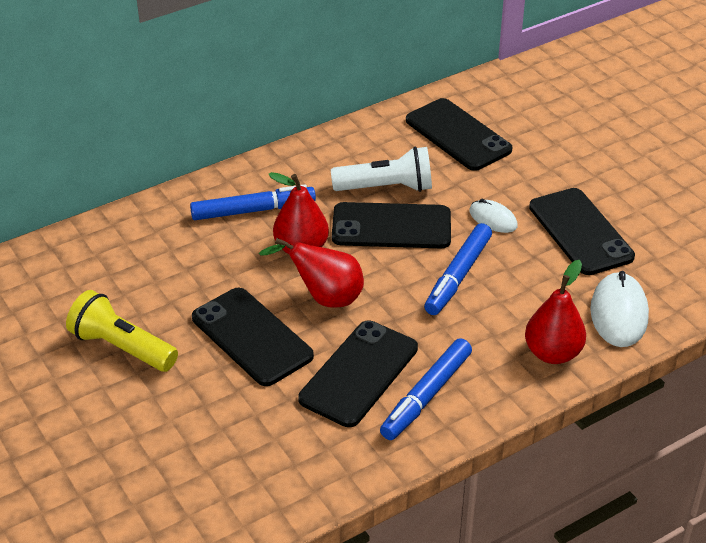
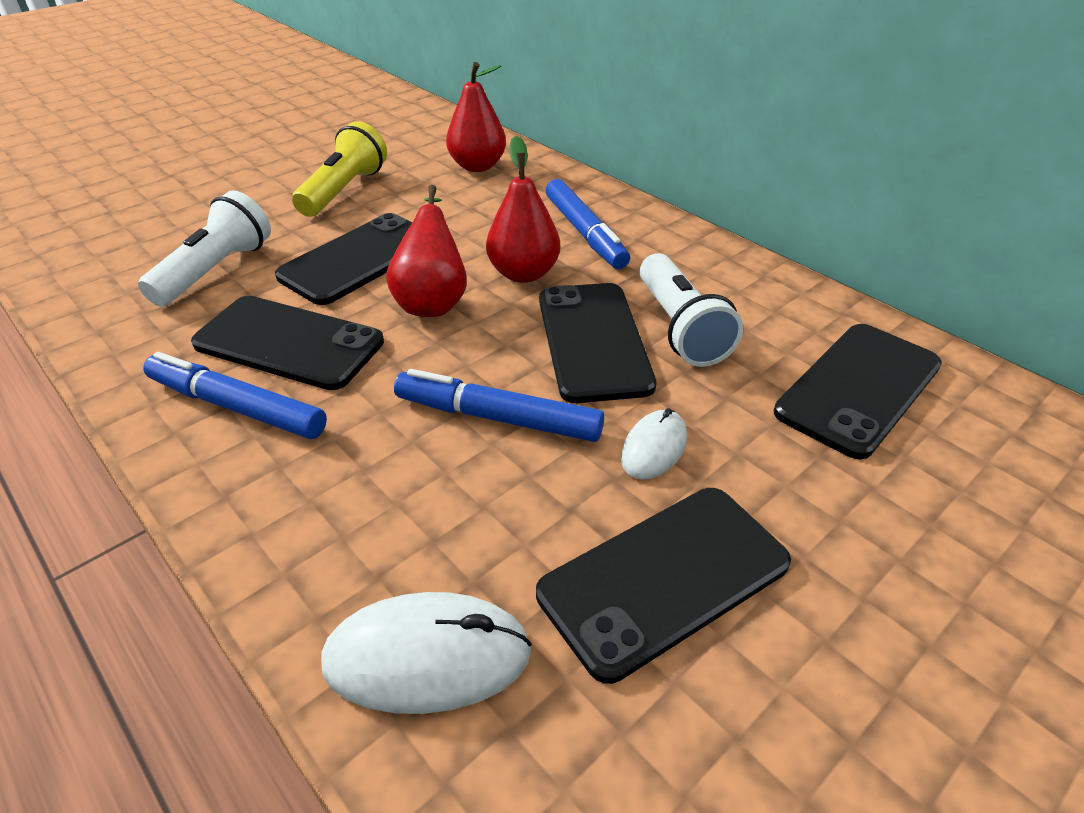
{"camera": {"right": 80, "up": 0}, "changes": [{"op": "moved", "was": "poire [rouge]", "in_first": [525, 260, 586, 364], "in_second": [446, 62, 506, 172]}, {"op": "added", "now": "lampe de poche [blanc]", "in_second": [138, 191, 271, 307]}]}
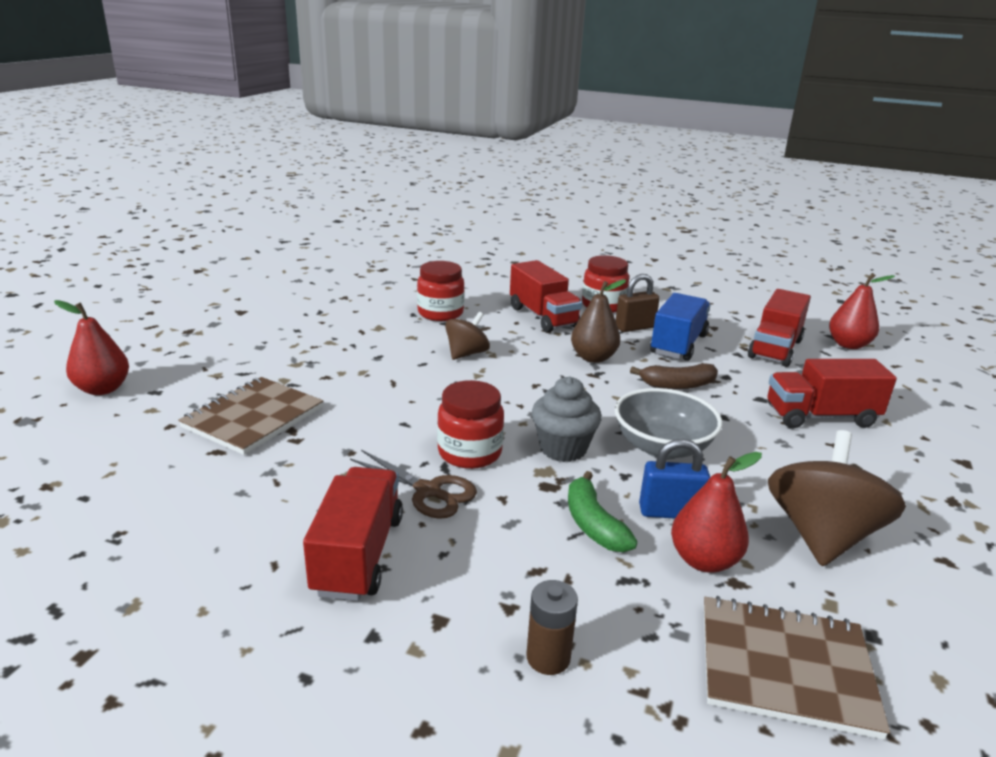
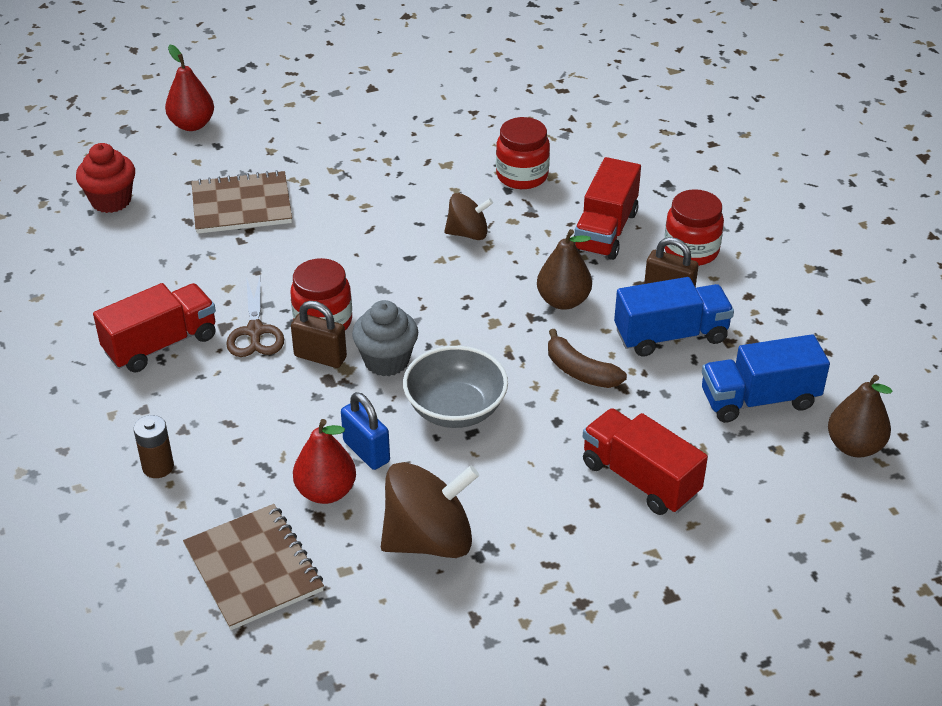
{"camera": {"right": 50, "up": 15}, "changes": [{"op": "recoloured", "was": "poire [rouge]", "now": "poire [marron]", "in_first": [829, 273, 895, 349], "in_second": [828, 375, 893, 458]}, {"op": "recoloured", "was": "camion [rouge]", "now": "camion [bleu]", "in_first": [748, 289, 811, 367], "in_second": [702, 334, 830, 423]}, {"op": "removed", "was": "banane [vert]", "in_first": [568, 471, 638, 552]}, {"op": "added", "now": "muffin [rouge]", "in_second": [76, 143, 135, 213]}, {"op": "added", "now": "cadenas [marron]", "in_second": [291, 301, 347, 368]}]}
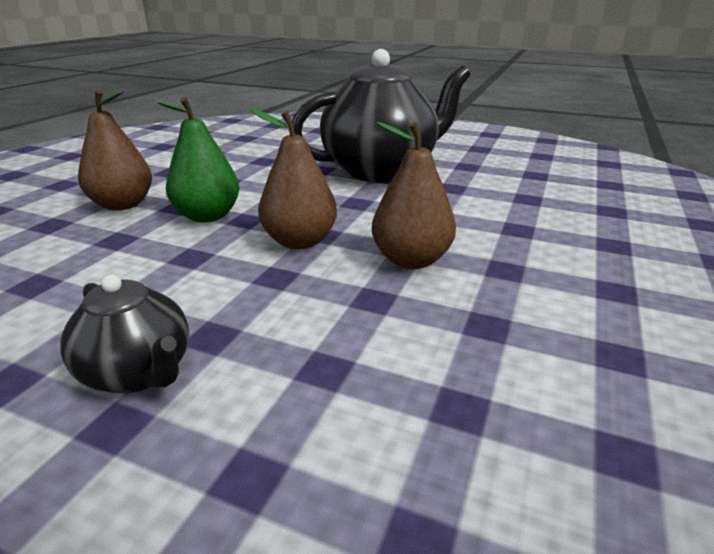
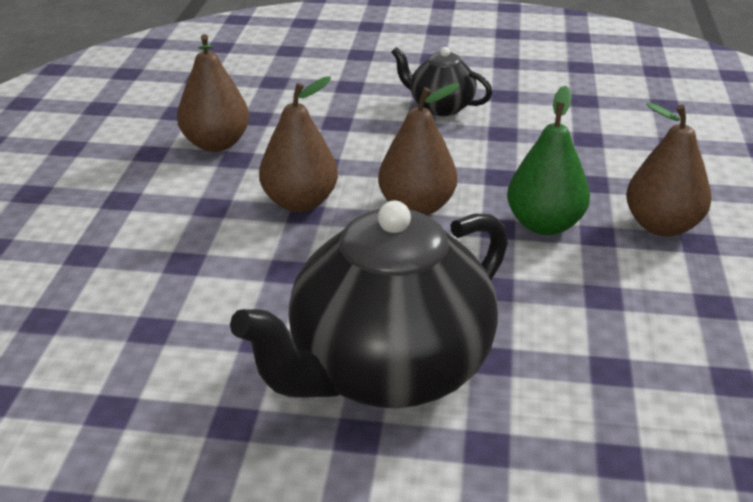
{"camera": {"right": 165, "up": 5}, "changes": [{"op": "added", "now": "poire [marron]", "in_second": [177, 34, 249, 152]}]}
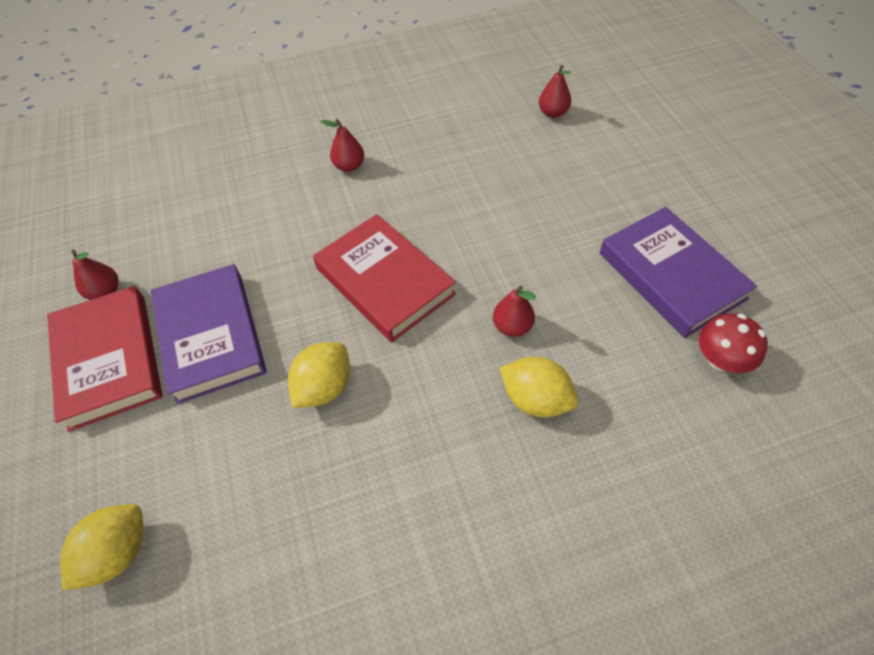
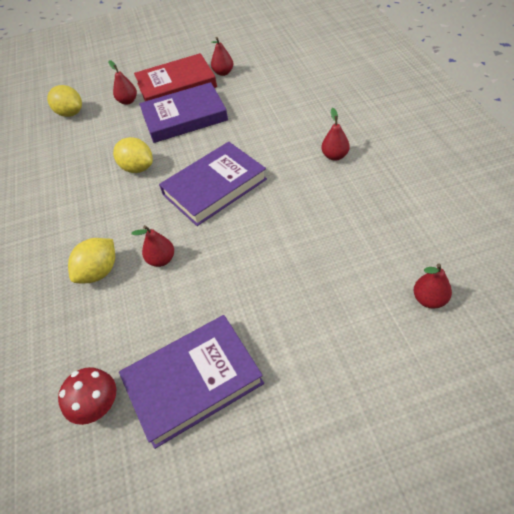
{"camera": {"right": 95, "up": -5}, "changes": [{"op": "recoloured", "was": "livre [rouge]", "now": "livre [violet]", "in_first": [313, 214, 456, 342], "in_second": [159, 142, 267, 226]}, {"op": "added", "now": "poire [rouge]", "in_second": [108, 60, 137, 105]}]}
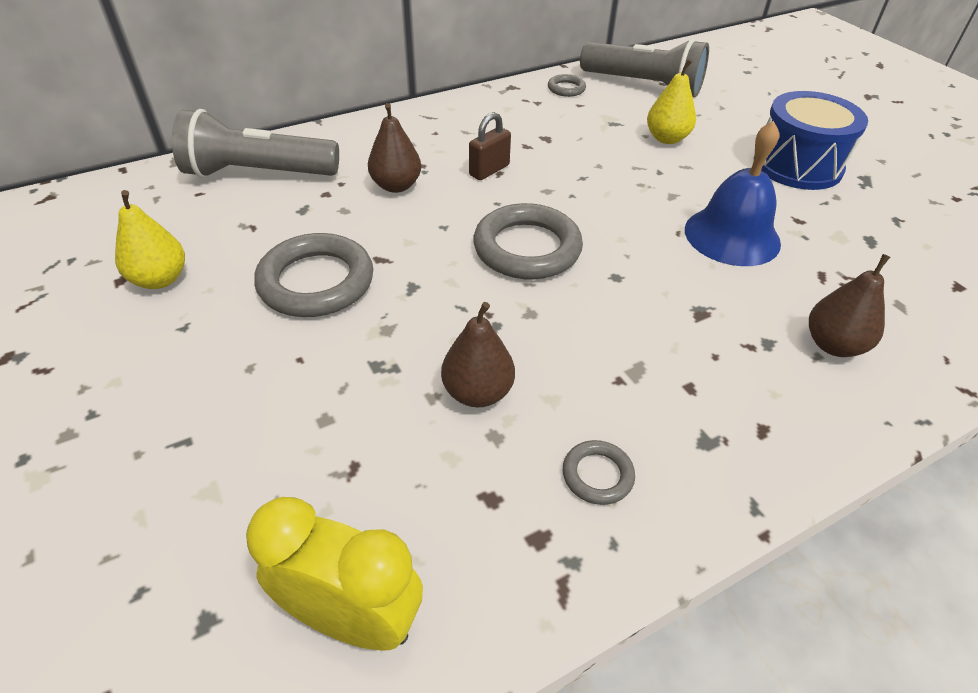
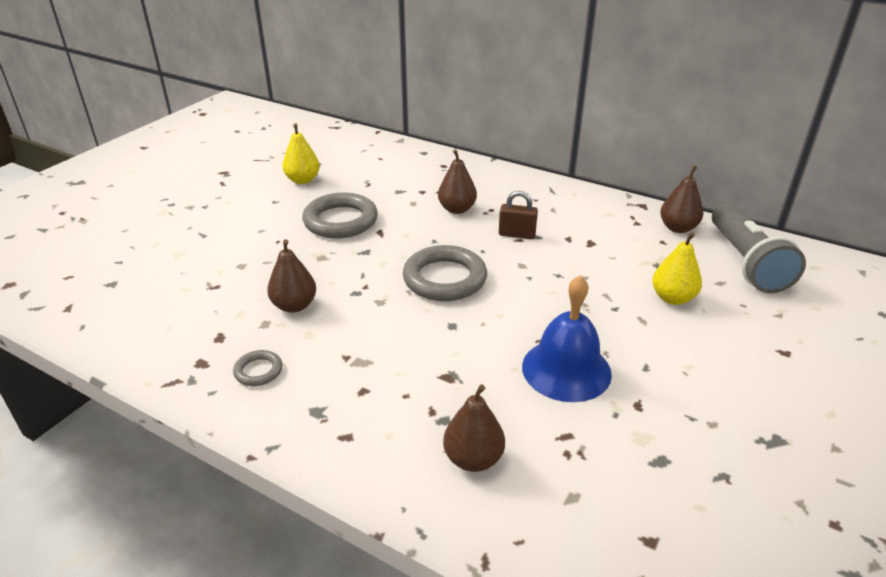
{"camera": {"right": 60, "up": -10}, "changes": [{"op": "replaced", "was": "anneau [gris]", "now": "poire [marron]", "in_first": [548, 74, 586, 97], "in_second": [660, 165, 703, 233]}, {"op": "removed", "was": "tambour [bleu]", "in_first": [754, 91, 868, 190]}, {"op": "removed", "was": "lampe de poche [gris]", "in_first": [172, 109, 339, 178]}, {"op": "removed", "was": "réveil [jaune]", "in_first": [246, 497, 423, 651]}]}
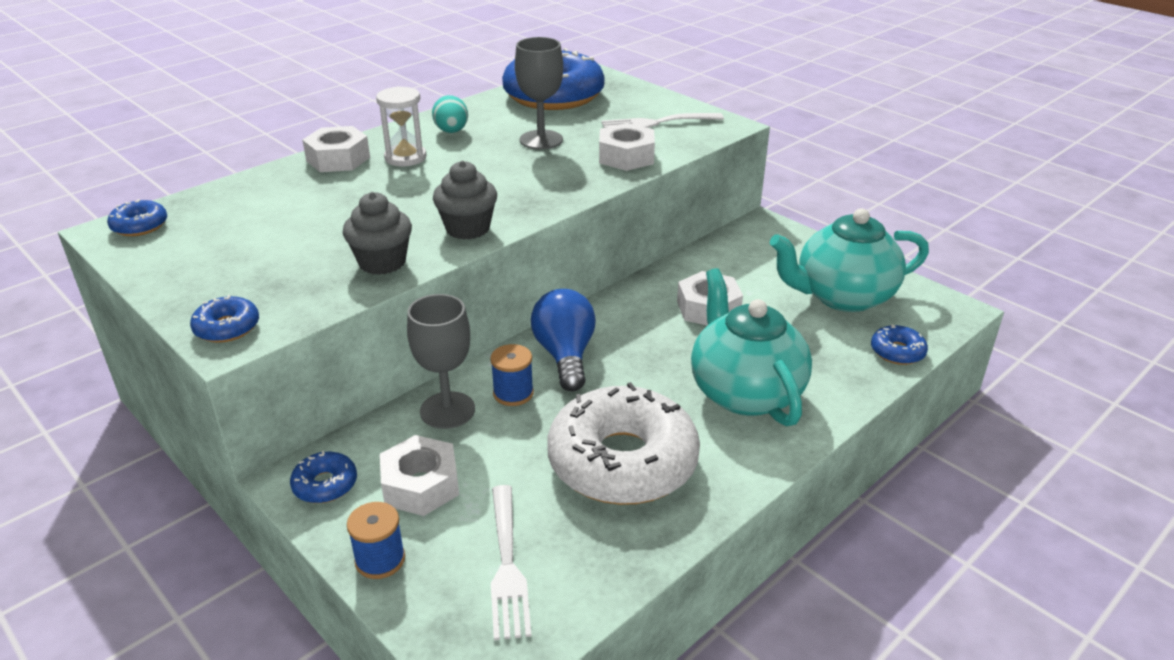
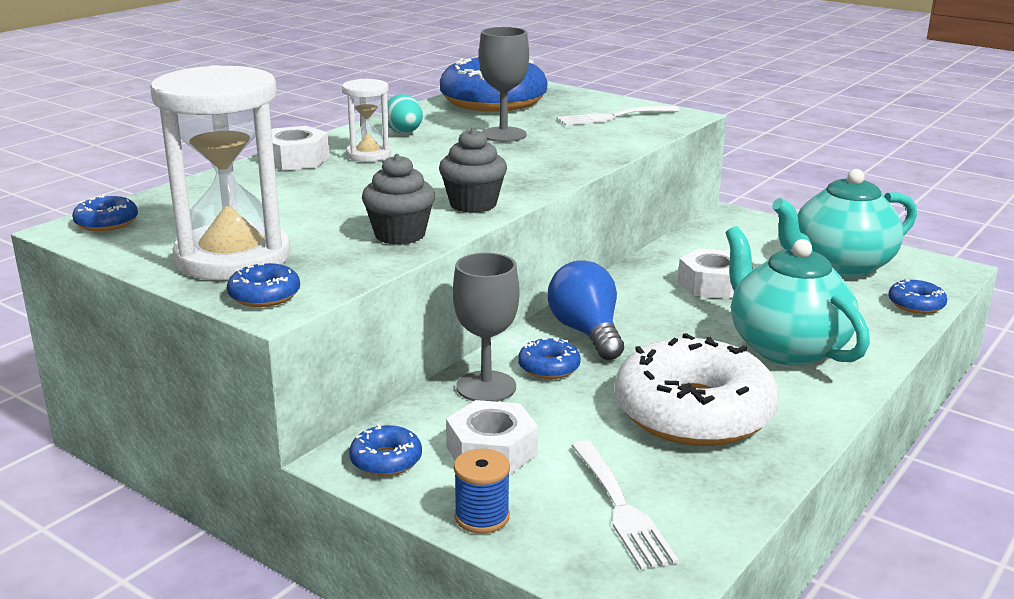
{"camera": {"right": -10, "up": -10}, "changes": [{"op": "removed", "was": "écrou [blanc]", "in_first": [599, 123, 655, 171]}, {"op": "replaced", "was": "bobine [bleu]", "now": "beignet [bleu]", "in_first": [490, 344, 534, 406], "in_second": [518, 338, 581, 379]}, {"op": "added", "now": "sablier [blanc]", "in_second": [150, 65, 290, 280]}]}
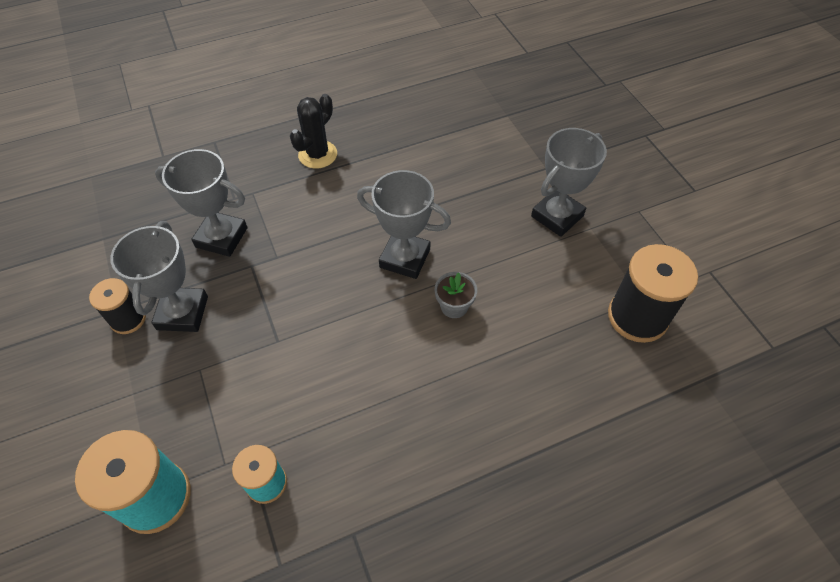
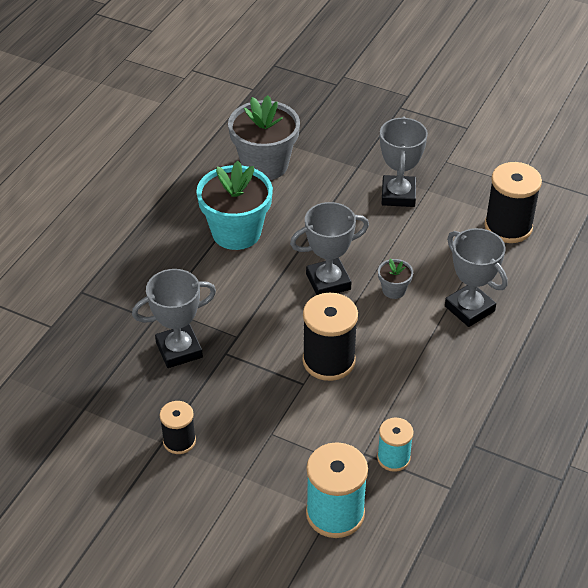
{"camera": {"right": -40, "up": -10}, "changes": [{"op": "removed", "was": "cactus [noir]", "in_first": [290, 94, 337, 169]}, {"op": "moved", "was": "trophée [gris]", "in_first": [110, 221, 208, 332], "in_second": [445, 228, 508, 327]}, {"op": "added", "now": "pot de fleurs [gris]", "in_second": [228, 95, 300, 180]}, {"op": "added", "now": "pot de fleurs [turquoise]", "in_second": [196, 161, 273, 250]}, {"op": "added", "now": "bobine [noir]", "in_second": [302, 293, 358, 381]}]}
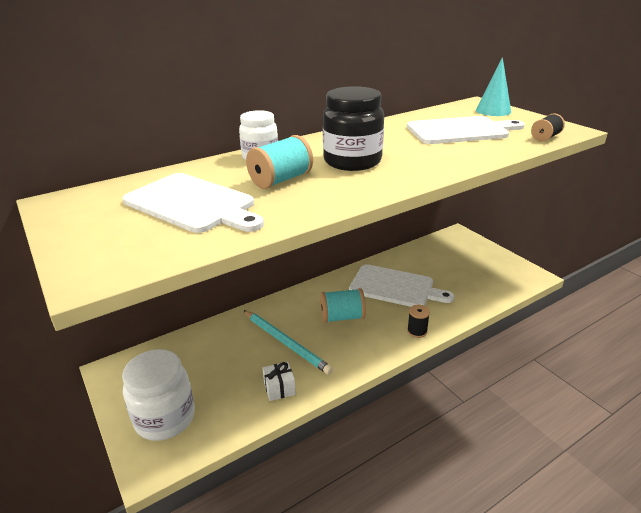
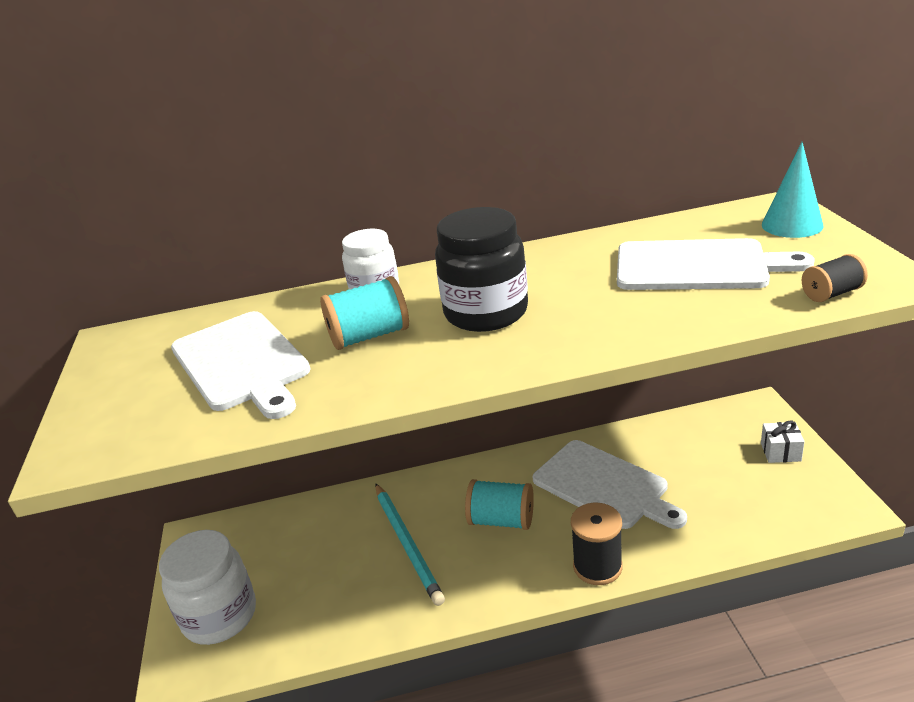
{"camera": {"right": 25, "up": 0}, "changes": [{"op": "resized", "was": "bobine [noir]", "in_first": [407, 305, 430, 338], "in_second": [571, 503, 623, 585], "ratio": 1.59}, {"op": "moved", "was": "cadeau [blanc]", "in_first": [263, 362, 296, 401], "in_second": [761, 421, 805, 463]}]}
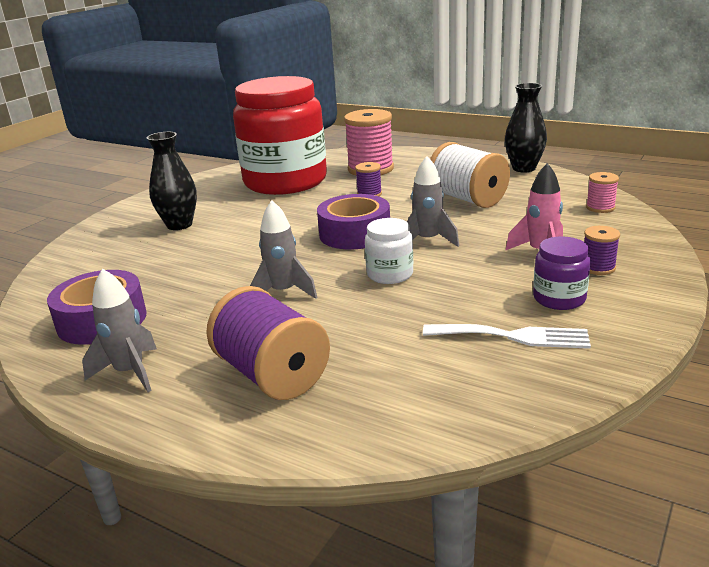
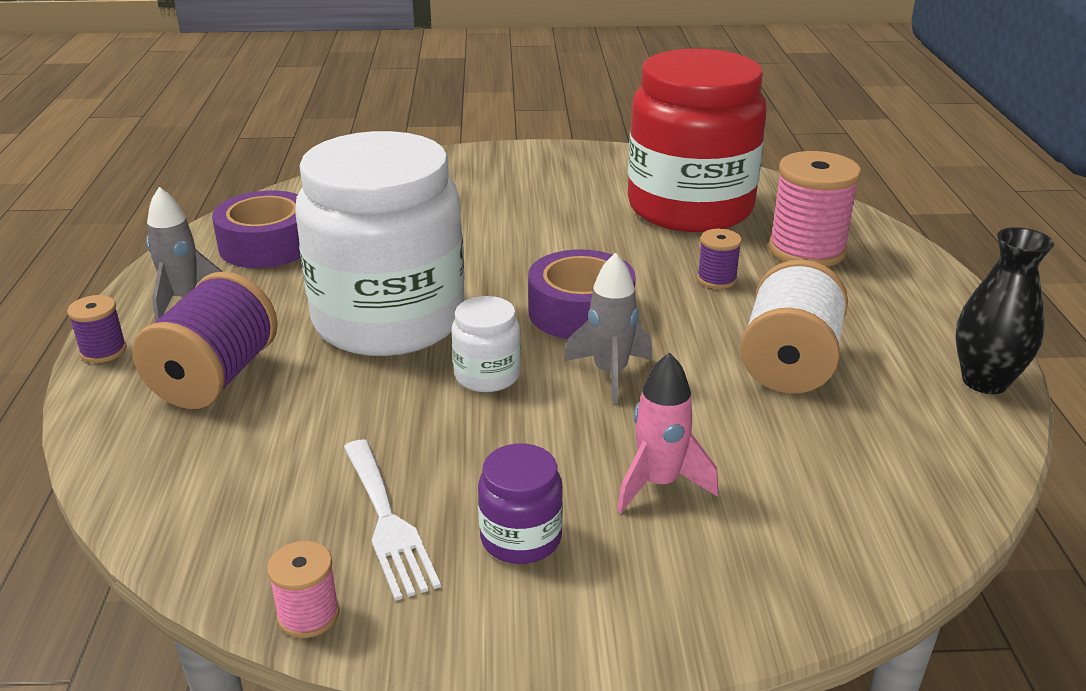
{"camera": {"right": 55, "up": 5}, "changes": [{"op": "removed", "was": "vase [noir]", "in_first": [147, 132, 197, 230]}, {"op": "moved", "was": "bobine [rose]", "in_first": [586, 172, 619, 213], "in_second": [267, 541, 340, 638]}, {"op": "replaced", "was": "fusée [gris]", "now": "bocal [blanc]", "in_first": [250, 200, 317, 299], "in_second": [295, 131, 465, 356]}, {"op": "moved", "was": "bobine [violet]", "in_first": [584, 226, 620, 275], "in_second": [67, 295, 127, 363]}]}
